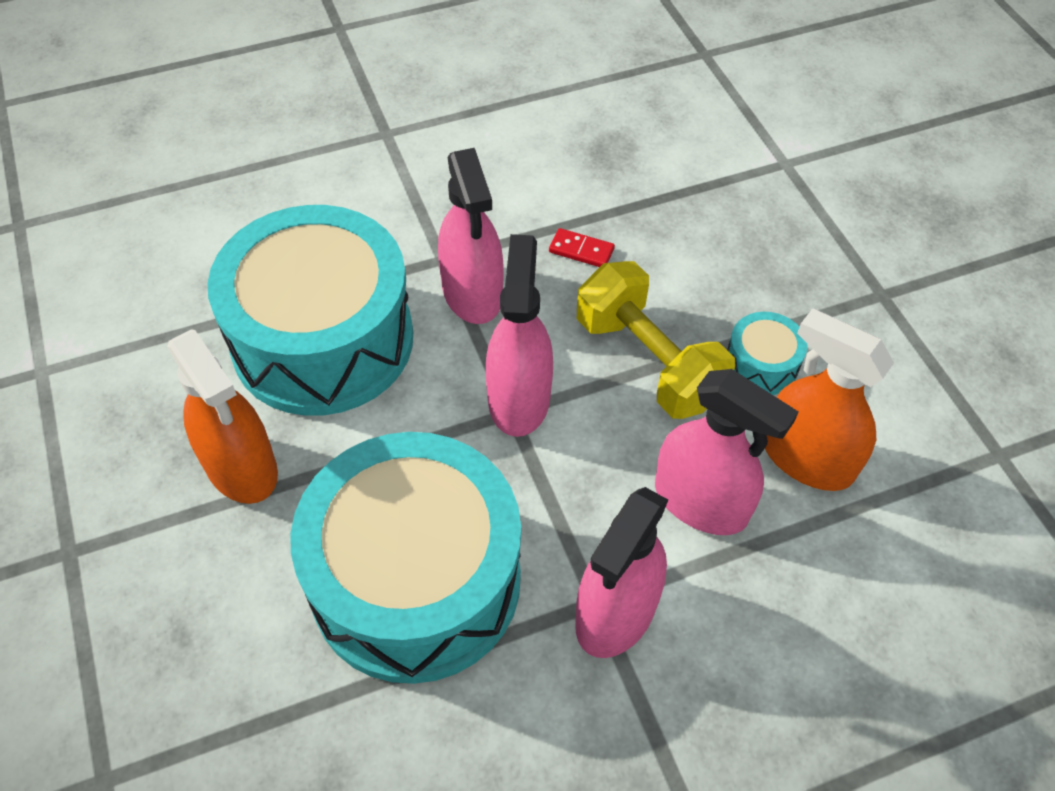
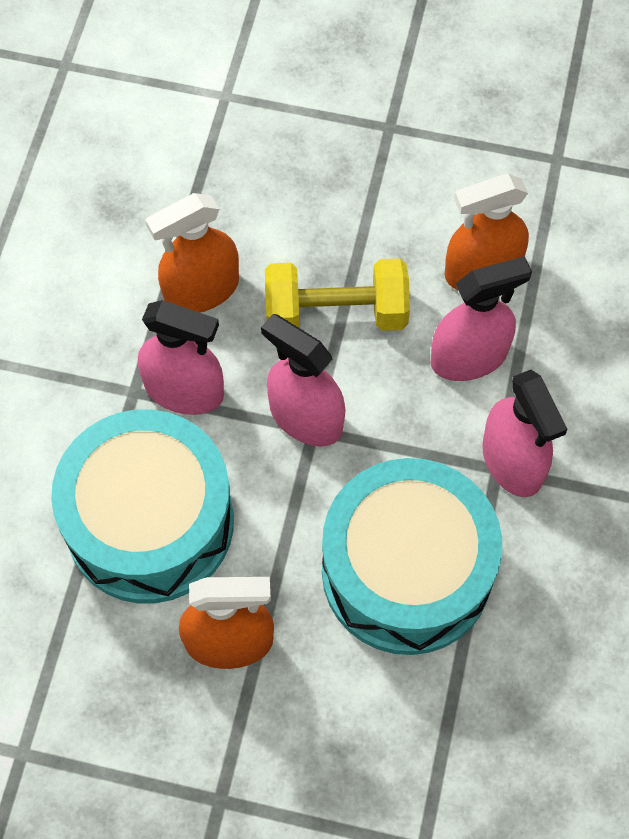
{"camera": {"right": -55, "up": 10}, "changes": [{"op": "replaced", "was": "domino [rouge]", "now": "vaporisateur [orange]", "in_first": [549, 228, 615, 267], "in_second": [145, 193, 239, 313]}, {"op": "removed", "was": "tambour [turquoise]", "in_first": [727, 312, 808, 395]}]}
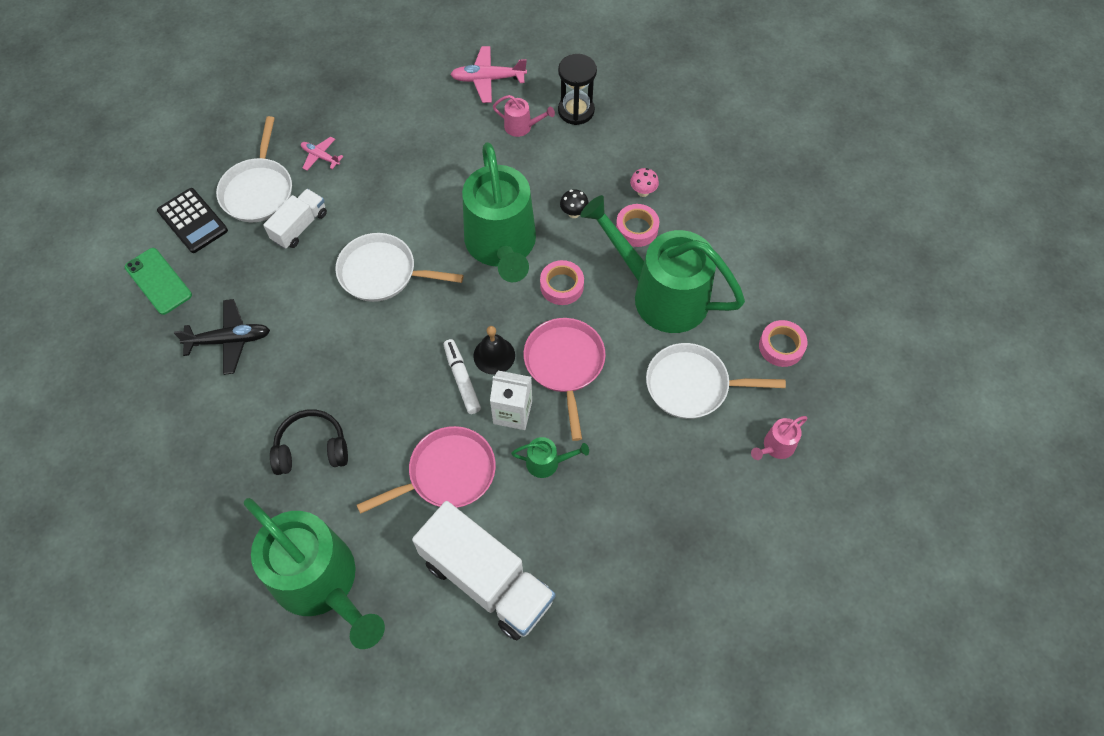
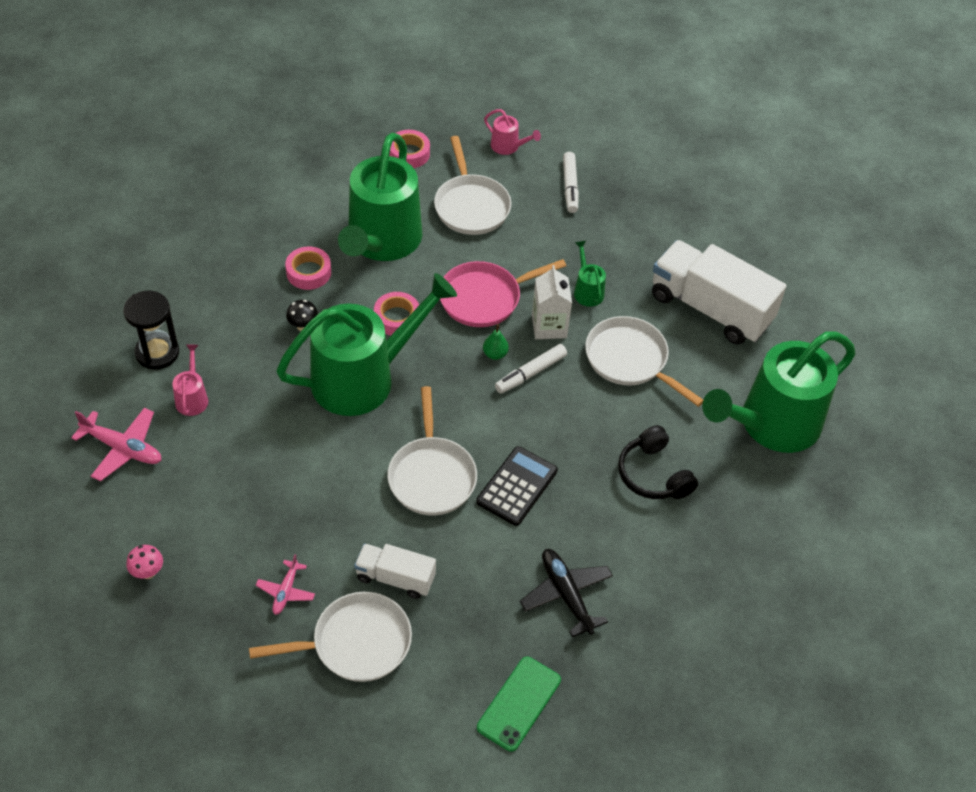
{"camera": {"right": -110, "up": -10}, "changes": [{"op": "turned", "was": "avion [rose]", "in_first": [450, 46, 527, 103], "in_second": [71, 408, 161, 481], "clockwise": -45}, {"op": "moved", "was": "champignon [rose]", "in_first": [630, 168, 659, 197], "in_second": [126, 545, 163, 579]}, {"op": "moved", "was": "calculatrice [noir]", "in_first": [157, 188, 228, 253], "in_second": [476, 446, 558, 526]}, {"op": "replaced", "was": "cloche [noir]", "now": "poire [vert]", "in_first": [473, 326, 515, 375], "in_second": [483, 324, 509, 360]}, {"op": "recoloured", "was": "poêle [rose]", "now": "poêle [blanc]", "in_first": [357, 426, 496, 514], "in_second": [585, 316, 703, 407]}, {"op": "turned", "was": "arrosoir [vert]", "in_first": [244, 498, 385, 649], "in_second": [702, 332, 855, 453], "clockwise": -150}, {"op": "turned", "was": "camion [blanc]", "in_first": [412, 501, 555, 640], "in_second": [652, 240, 786, 345], "clockwise": -75}, {"op": "added", "now": "feutre [blanc]", "in_second": [563, 152, 579, 213]}]}
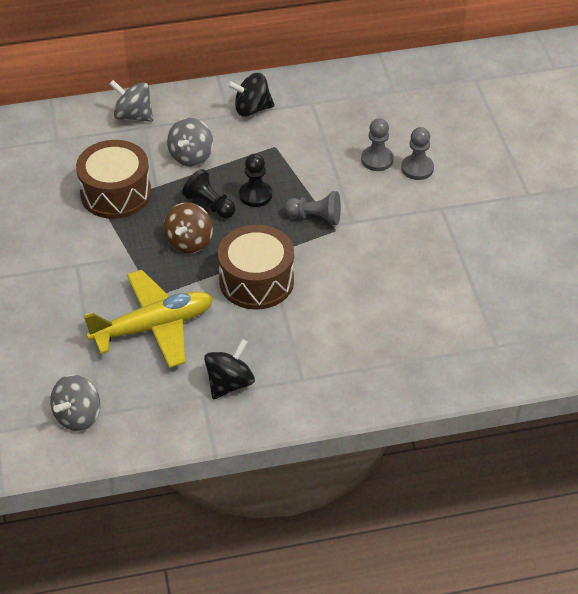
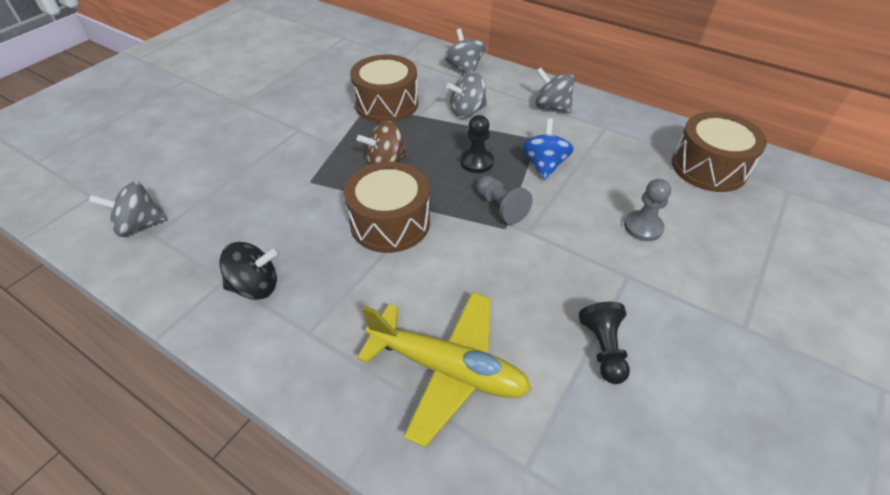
{"camera": {"right": 45, "up": 0}, "changes": [{"op": "recoloured", "was": "toupie [noir]", "now": "toupie [gris]", "in_first": [227, 73, 274, 117], "in_second": [535, 67, 574, 113]}, {"op": "removed", "was": "pion [gris]", "in_first": [361, 118, 394, 171]}, {"op": "moved", "was": "pion [noir]", "in_first": [182, 169, 236, 218], "in_second": [579, 302, 630, 384]}, {"op": "moved", "was": "avion [jaune]", "in_first": [84, 270, 213, 368], "in_second": [357, 292, 531, 447]}, {"op": "added", "now": "tambour [marron]", "in_second": [672, 112, 767, 192]}, {"op": "added", "now": "toupie [bleu]", "in_second": [521, 118, 574, 180]}]}
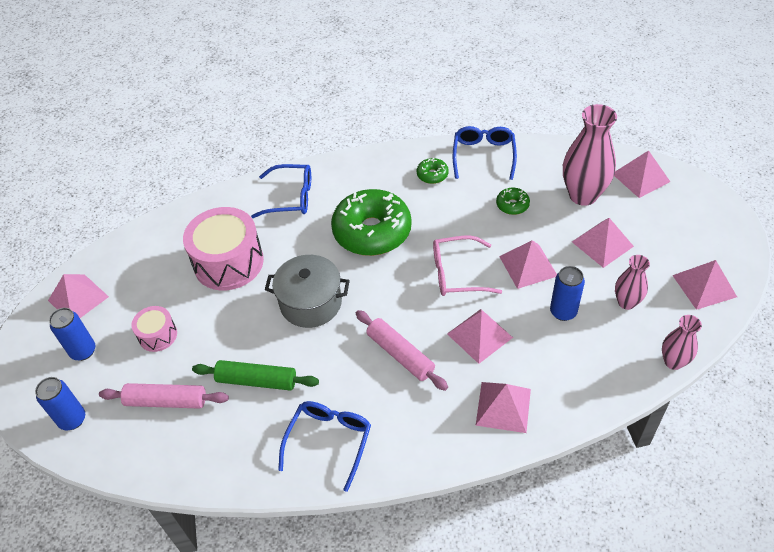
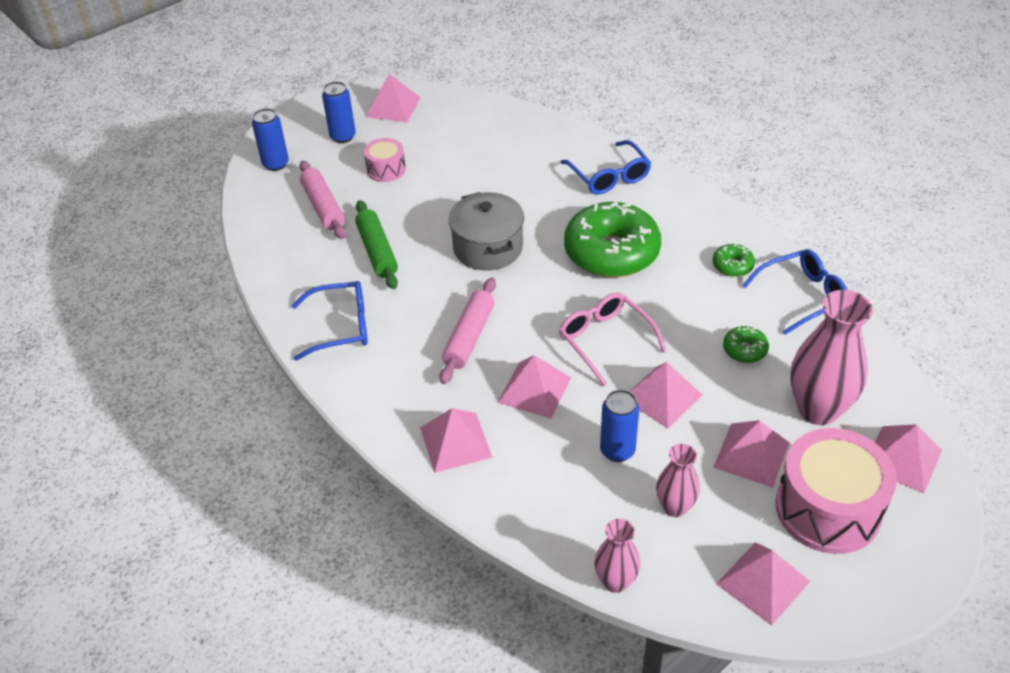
{"camera": {"right": 60, "up": -5}, "changes": [{"op": "moved", "was": "tambour [rose]", "in_first": [183, 207, 264, 290], "in_second": [775, 428, 897, 554]}]}
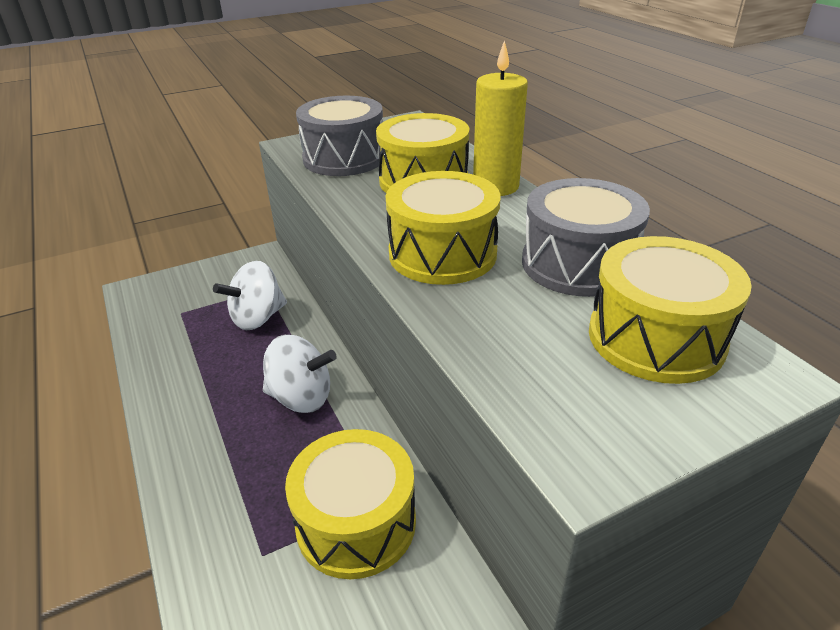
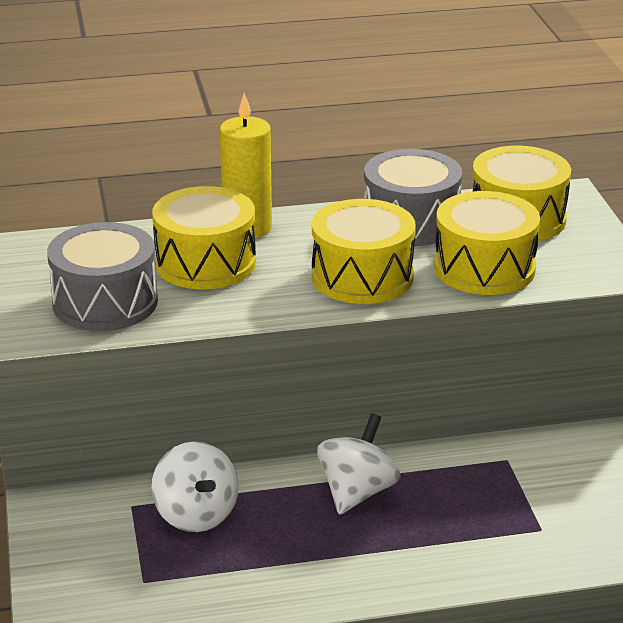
{"camera": {"right": -75, "up": -5}, "changes": [{"op": "moved", "was": "tambour [jaune]", "in_first": [285, 429, 416, 579], "in_second": [434, 191, 540, 295]}]}
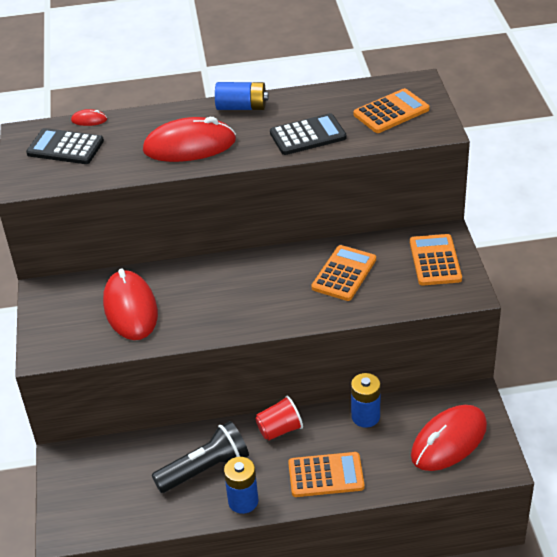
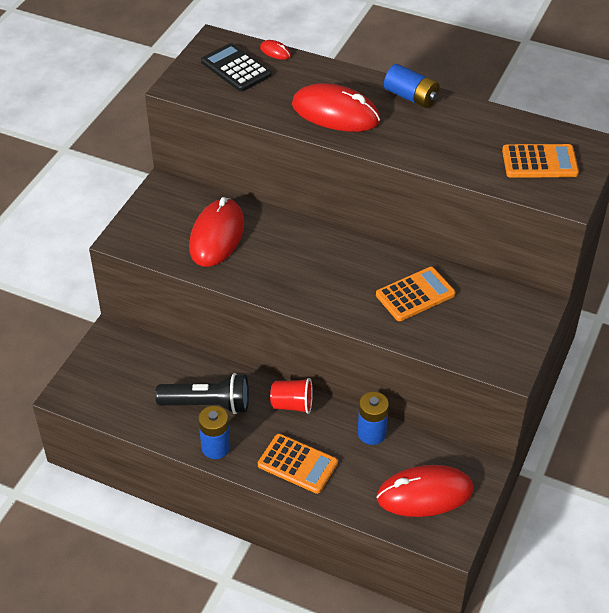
{"camera": {"right": 30, "up": 5}, "changes": [{"op": "removed", "was": "calculatrice [noir]", "in_first": [270, 113, 347, 155]}, {"op": "removed", "was": "calculatrice [orange]", "in_first": [410, 234, 462, 286]}]}
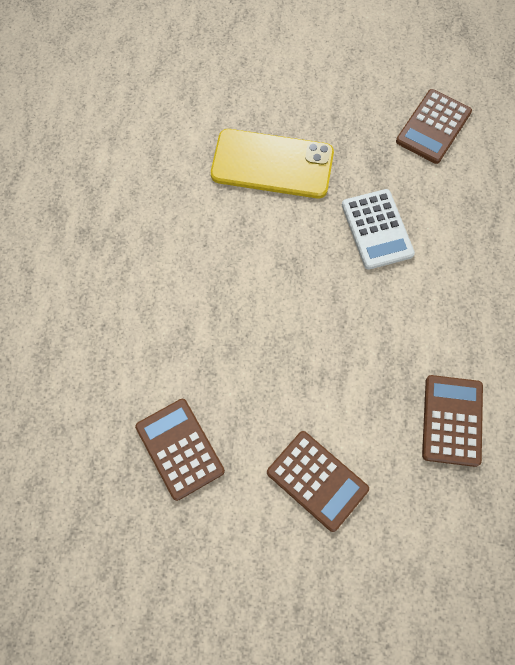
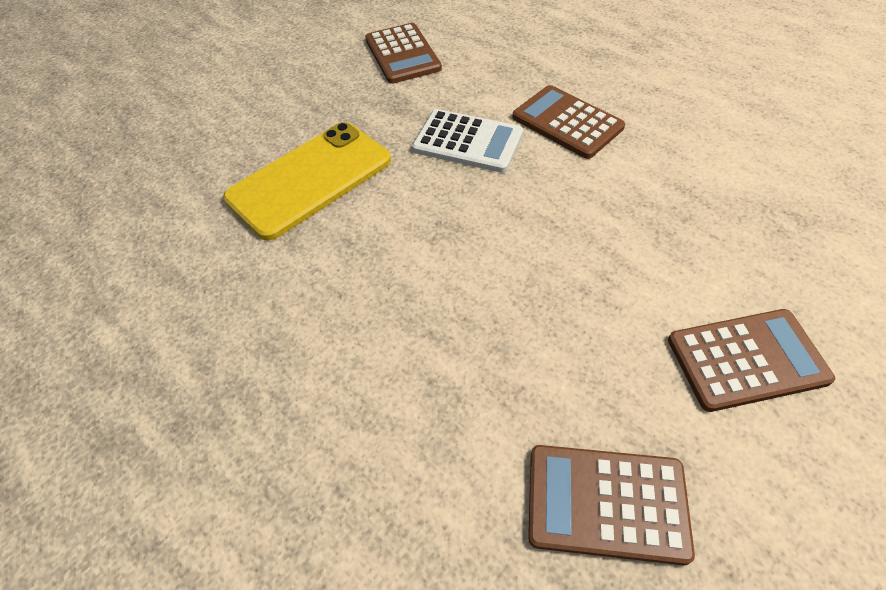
{"camera": {"right": -50, "up": -15}, "changes": [{"op": "moved", "was": "calculatrice [marron]", "in_first": [422, 375, 483, 467], "in_second": [512, 85, 625, 159]}]}
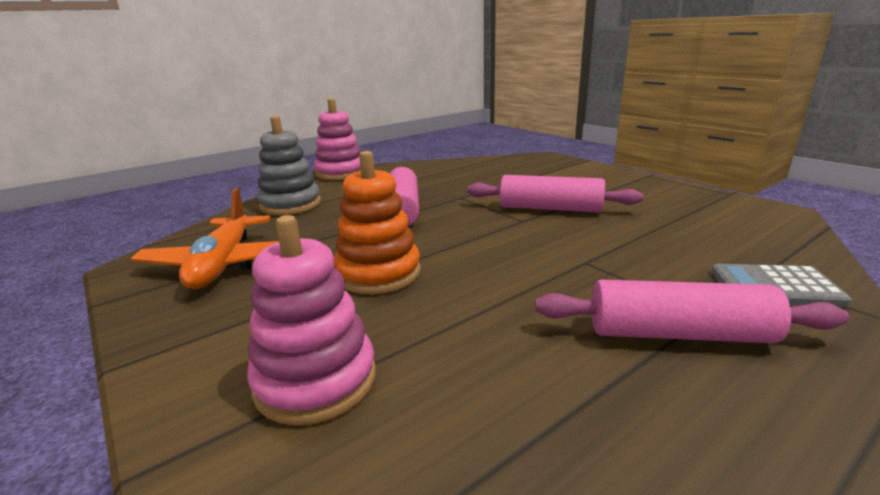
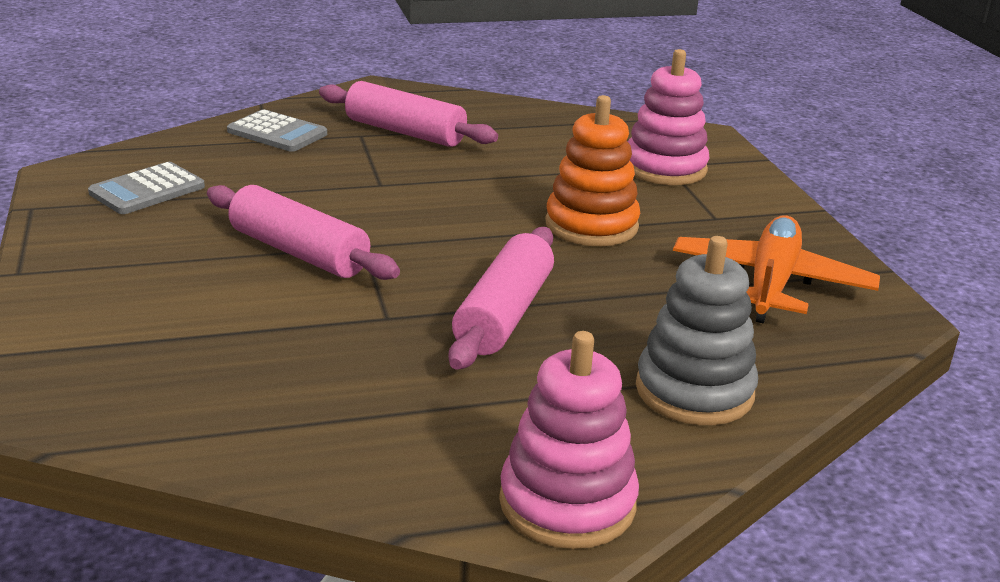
{"camera": {"right": -160, "up": 5}, "changes": [{"op": "added", "now": "calculatrice [gris]", "in_second": [88, 162, 205, 214]}]}
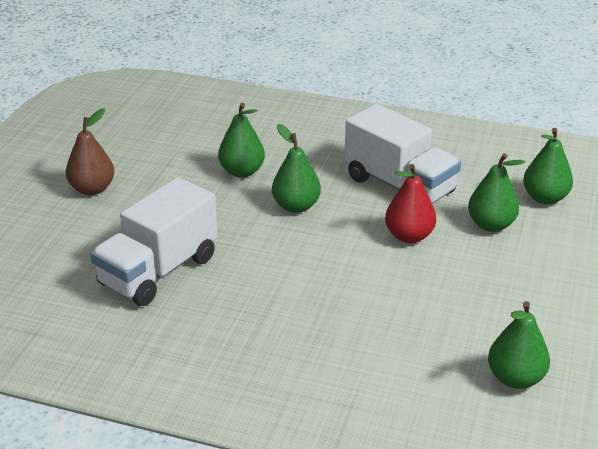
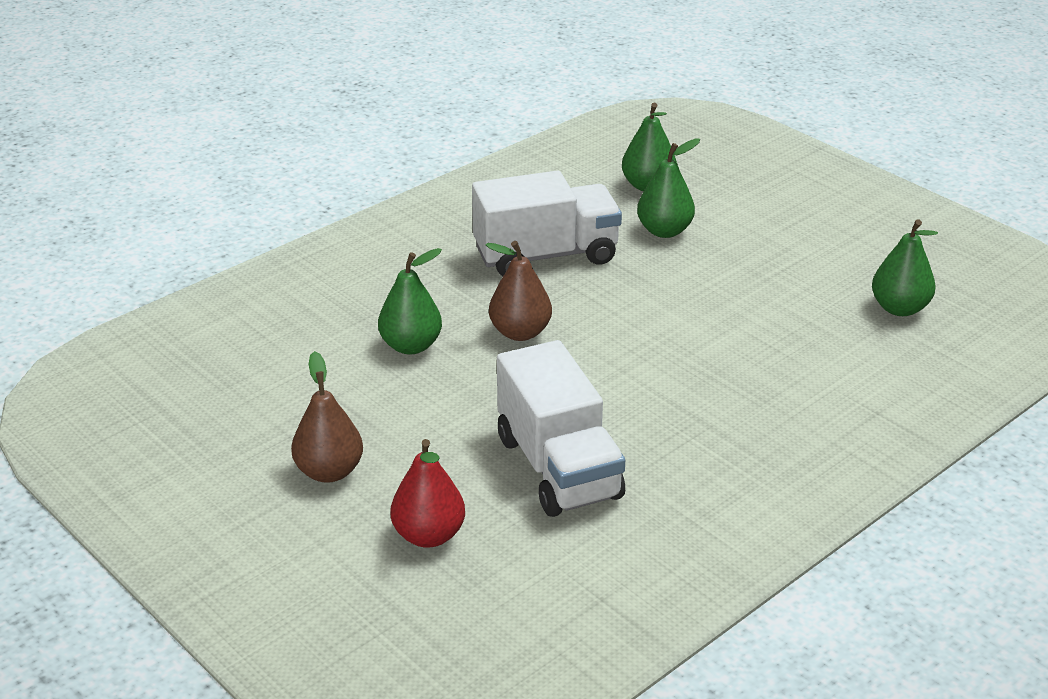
{"camera": {"right": -60, "up": 0}, "changes": [{"op": "recoloured", "was": "poire [vert]", "now": "poire [marron]", "in_first": [272, 124, 321, 213], "in_second": [486, 241, 552, 341]}, {"op": "moved", "was": "poire [rouge]", "in_first": [385, 164, 436, 243], "in_second": [391, 439, 465, 548]}]}
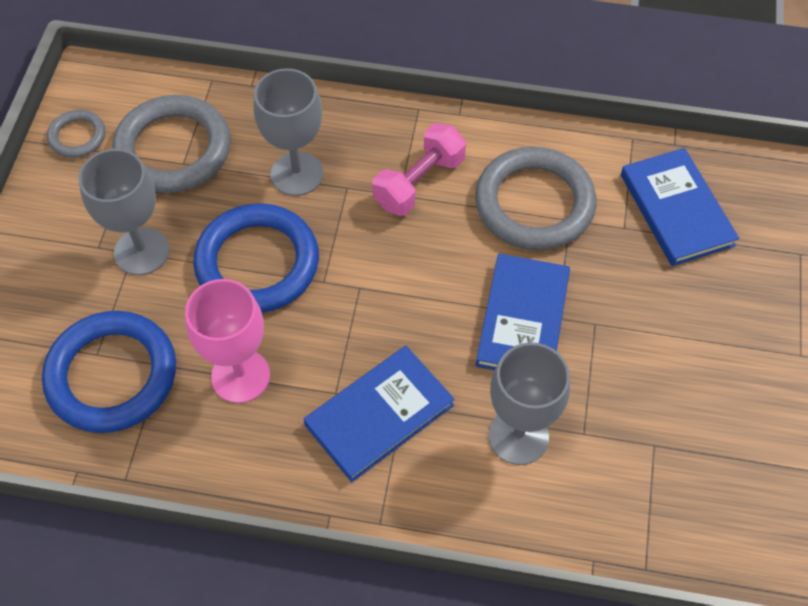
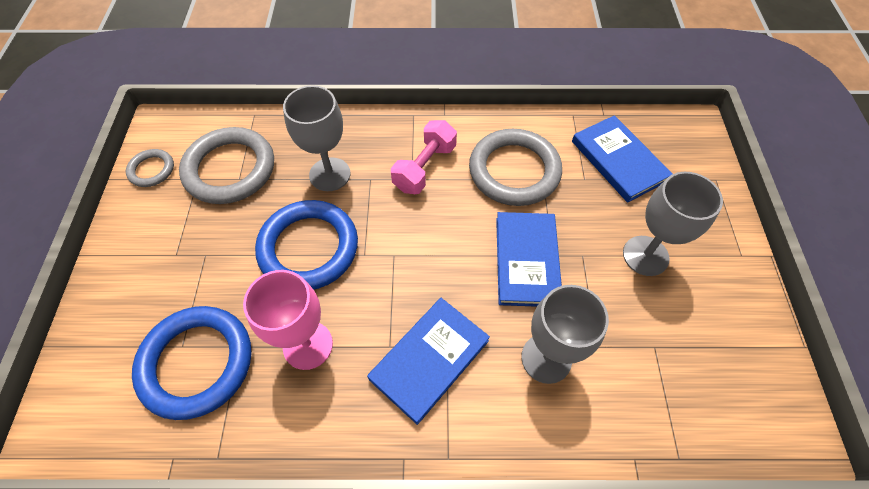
{"camera": {"right": -10, "up": 0}, "changes": [{"op": "moved", "was": "verre à pied [gris]", "in_first": [78, 149, 170, 275], "in_second": [623, 172, 723, 276]}]}
